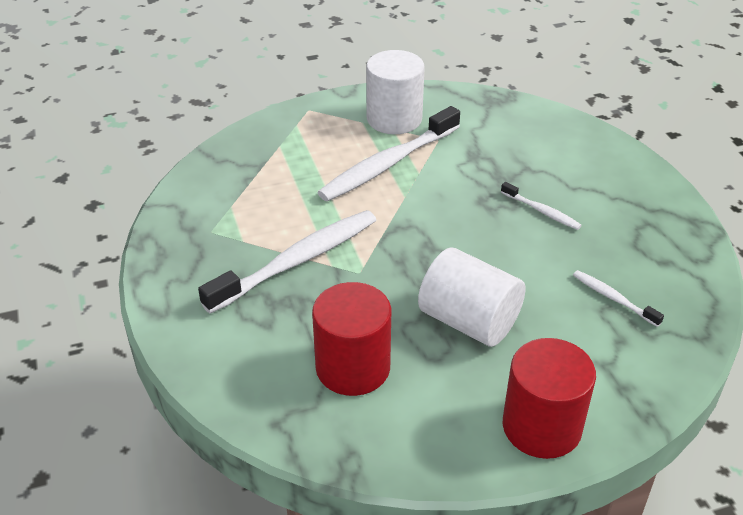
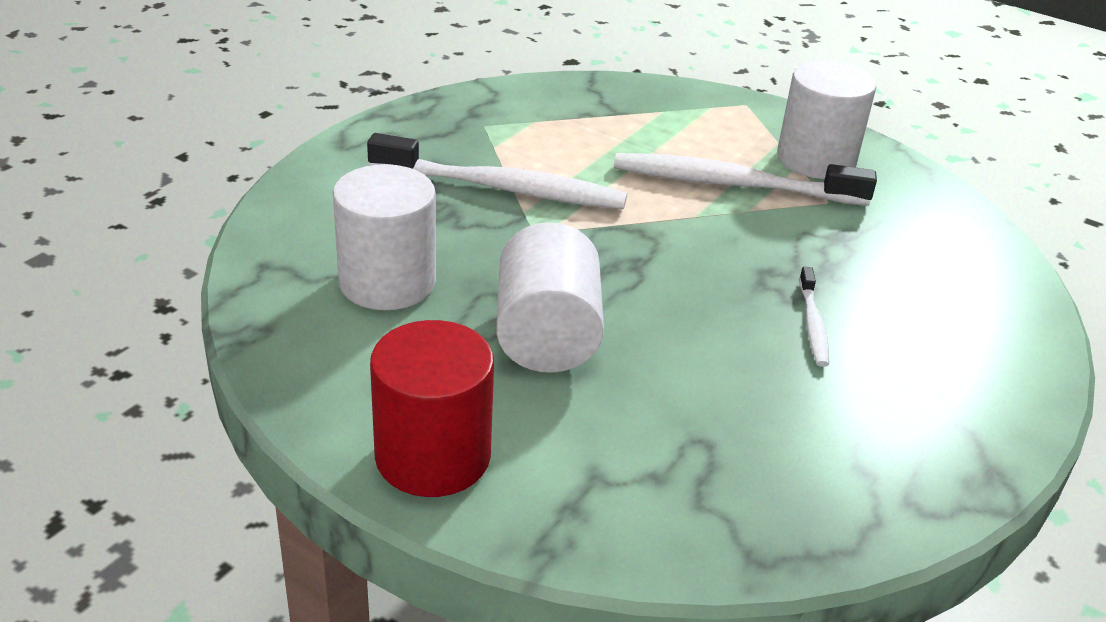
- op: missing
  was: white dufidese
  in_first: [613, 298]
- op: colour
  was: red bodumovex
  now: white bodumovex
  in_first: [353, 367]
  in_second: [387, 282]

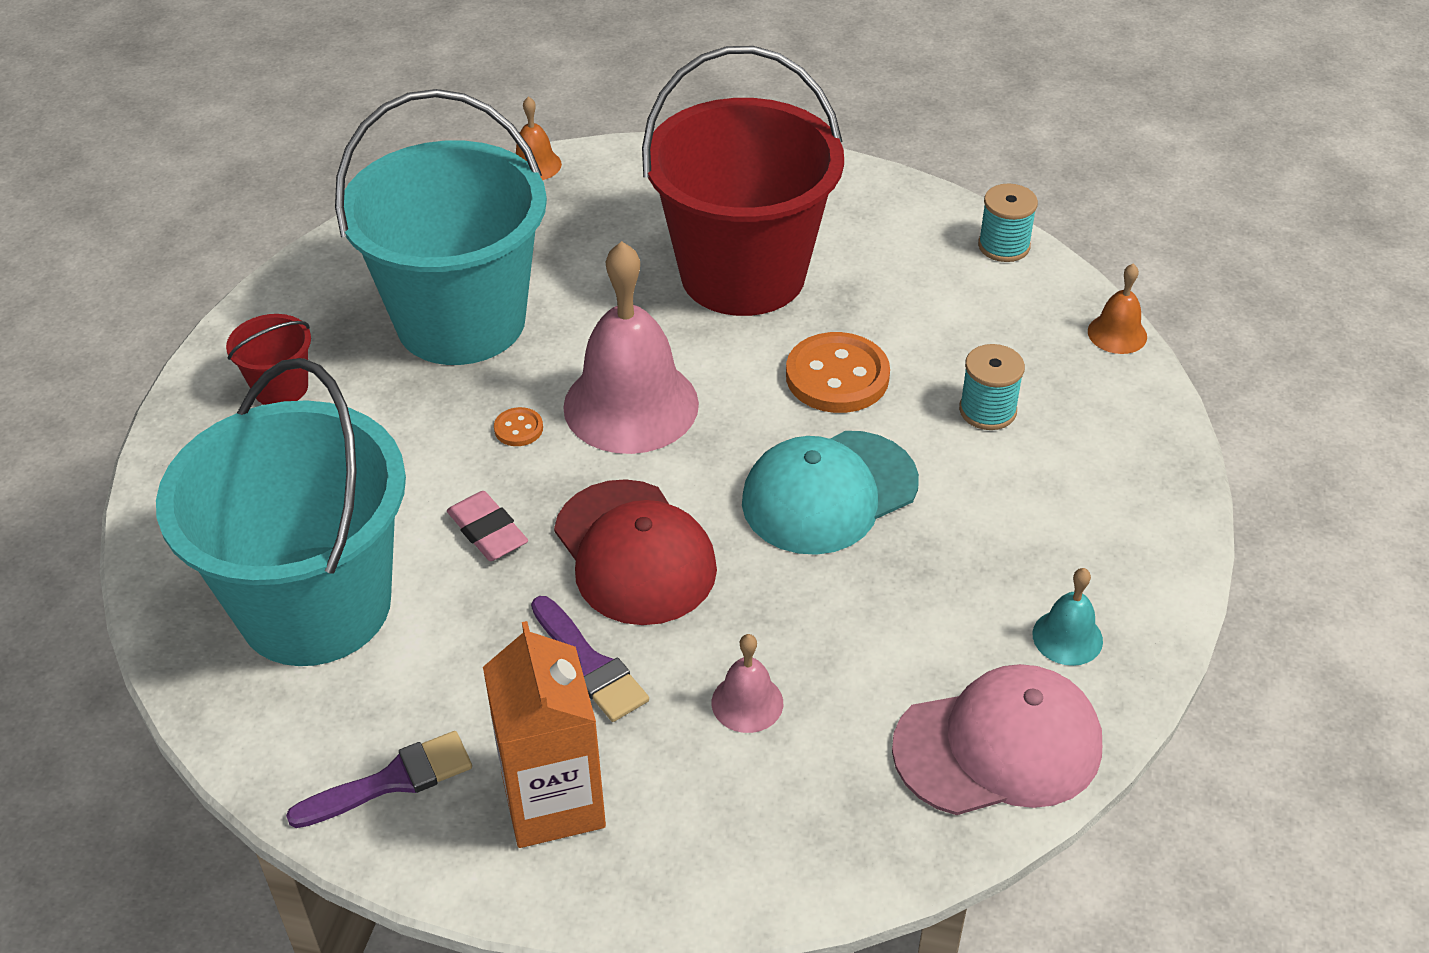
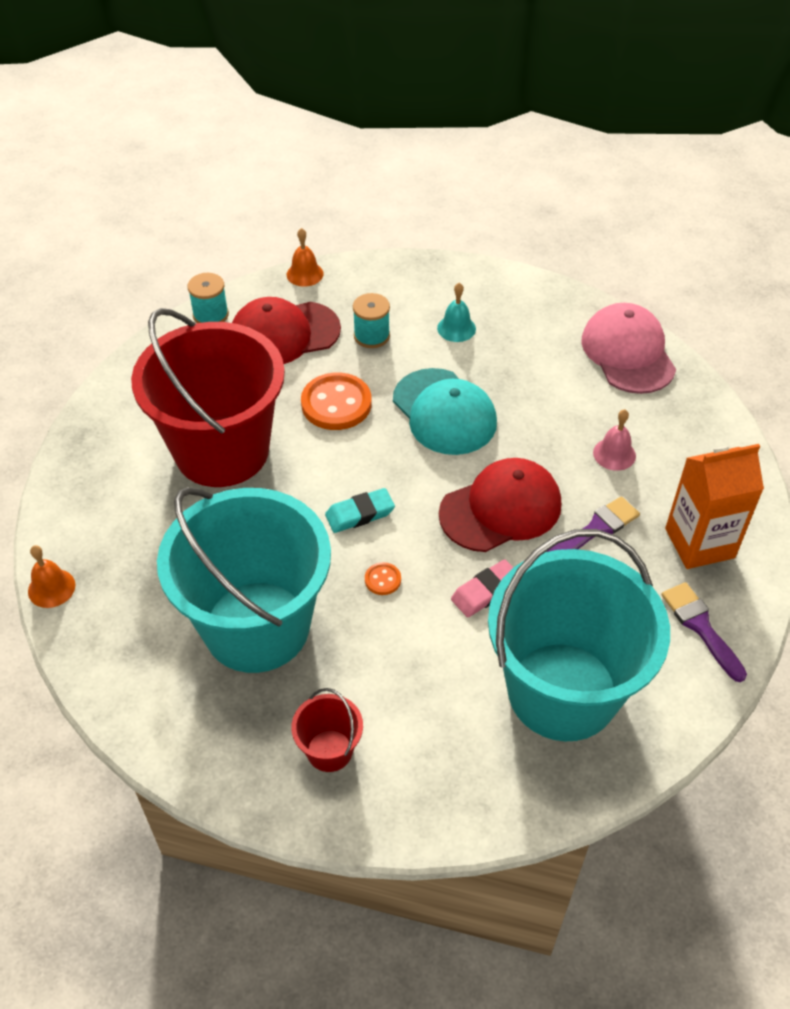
- op: appeared
  now: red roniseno
  in_second: [284, 334]
- op: relocated
  was: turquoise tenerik
  in_first: [1067, 637]
  in_second: [456, 328]
- op: exchanged
  was: pink tenerik
  now: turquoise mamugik
  in_first: [631, 405]
  in_second: [360, 514]

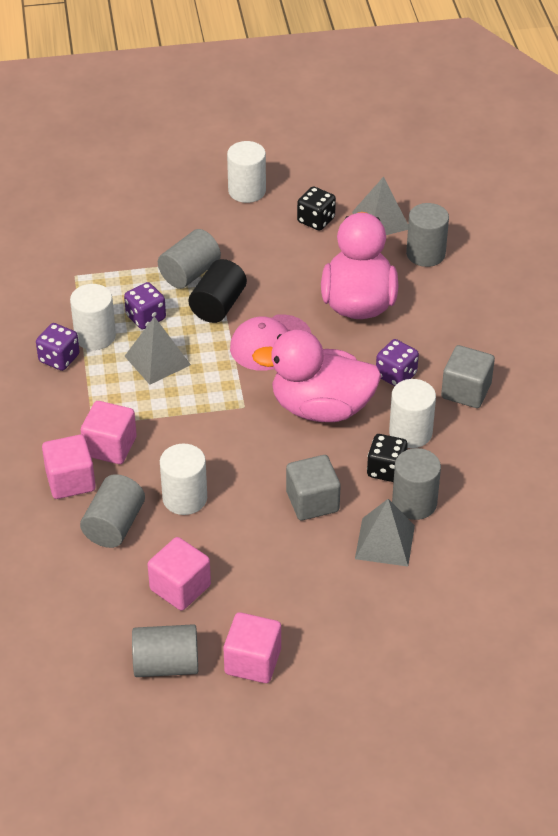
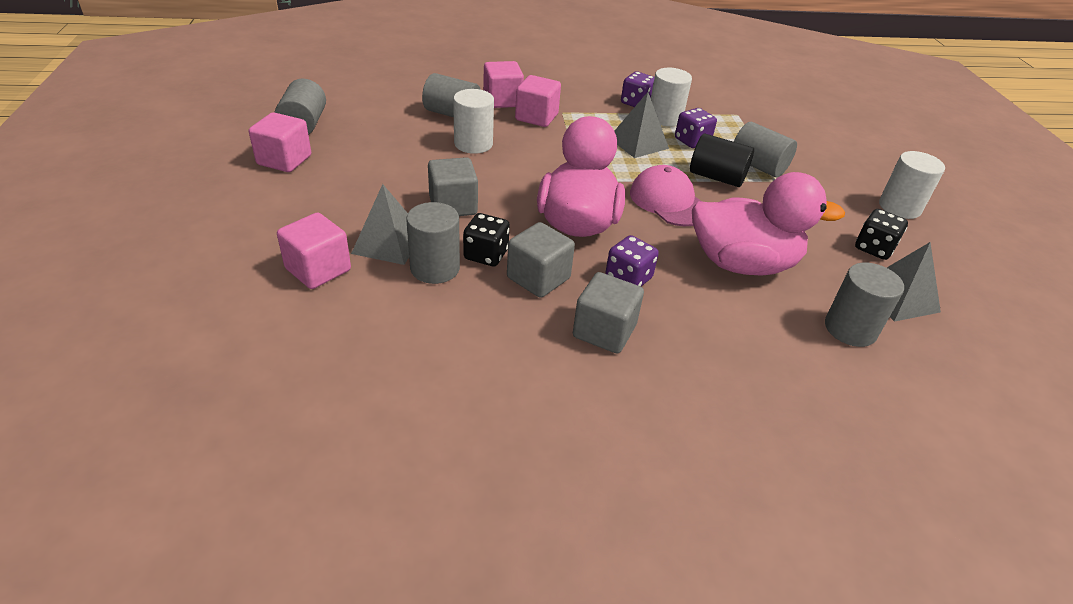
- op: relocated
  was: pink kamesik
  in_first: [180, 587]
  in_second: [318, 269]
- op: exchanged
  was: white bodumovex
  now: grey kamesik
  in_first: [410, 432]
  in_second: [538, 278]

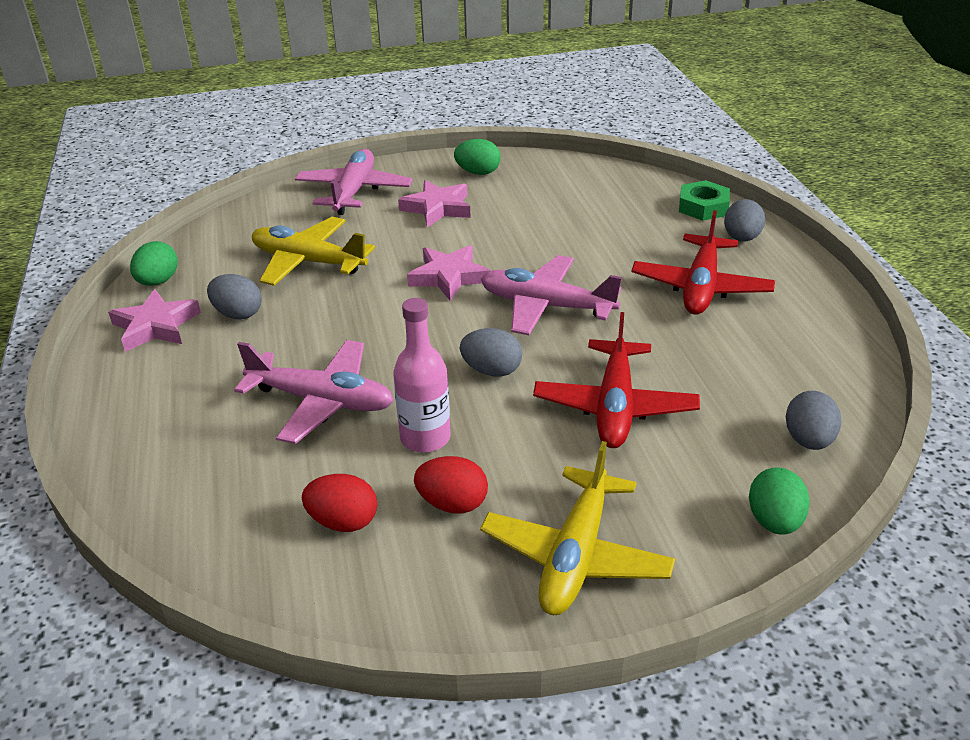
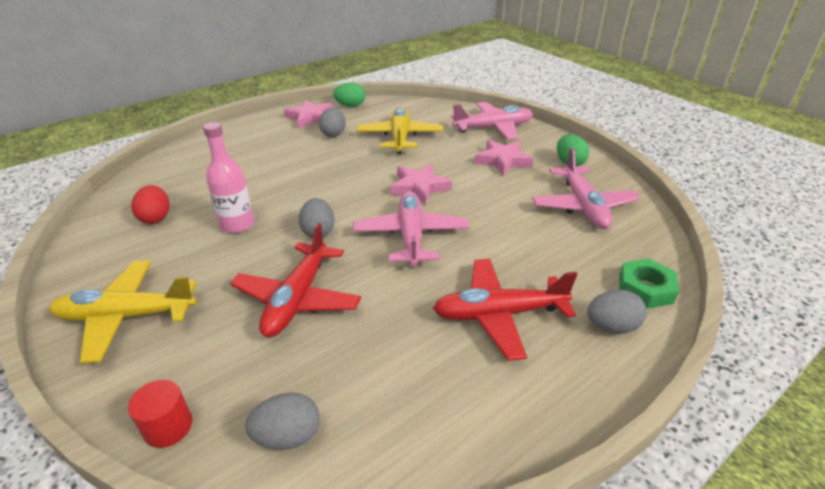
- op: missing
  was: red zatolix
  in_first: [452, 504]
- op: relocated
  was: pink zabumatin
  in_first: [322, 401]
  in_second: [583, 206]
- op: exchanged
  was: green zatolix
  now: red bodumovex
  in_first: [774, 521]
  in_second: [168, 427]
- op: spun
  was: red zabumatin
  in_first: [615, 406]
  in_second: [297, 299]
  clockwise: -60

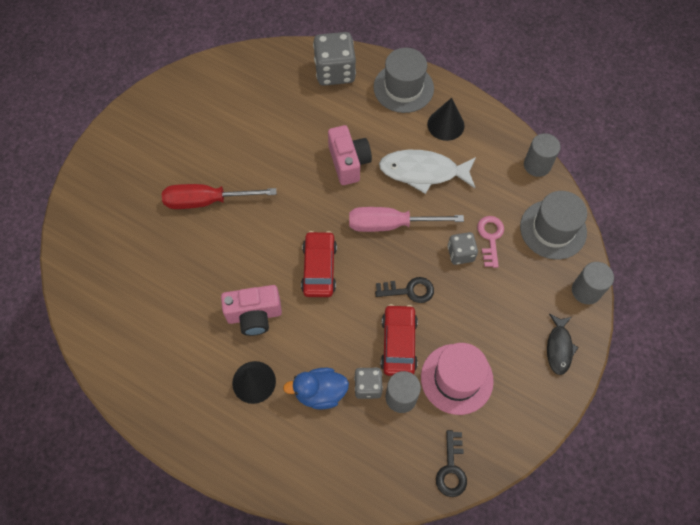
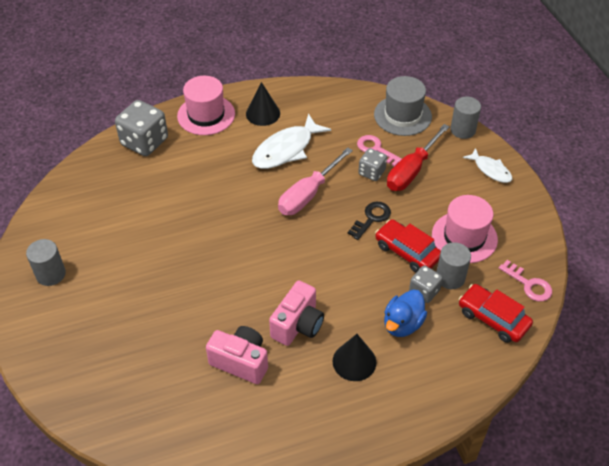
- op: relocated
  was: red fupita
  in_first: [206, 201]
  in_second: [411, 170]
- op: relocated
  was: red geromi
  in_first: [319, 268]
  in_second: [493, 318]
- op: relocated
  was: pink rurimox
  in_first: [348, 162]
  in_second: [241, 362]
- op: relocated
  was: grey bodumovex
  in_first: [537, 165]
  in_second: [51, 274]
- op: colour
  was: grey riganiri
  now: pink riganiri
  in_first: [403, 88]
  in_second: [206, 115]
- op: colour
  was: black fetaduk
  now: pink fetaduk
  in_first: [451, 469]
  in_second: [529, 284]
- op: colour
  was: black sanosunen
  now: white sanosunen
  in_first: [559, 347]
  in_second: [490, 170]

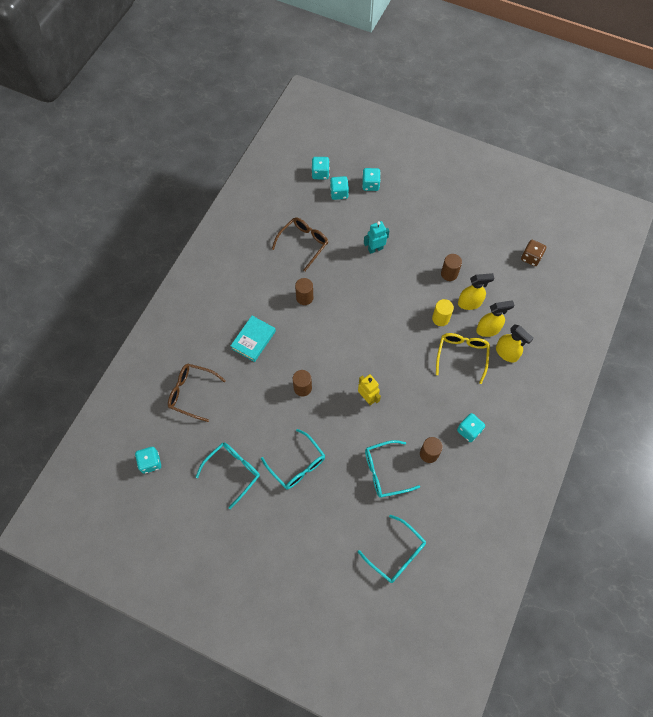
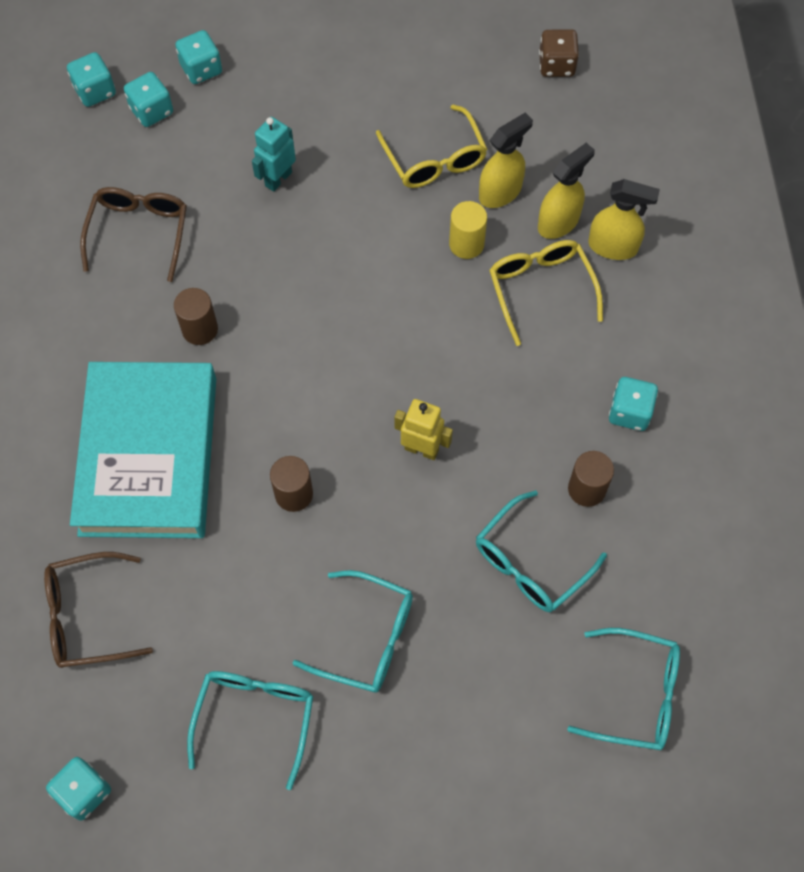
- op: exchanged
  was: brown bodumovex
  now: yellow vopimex
  in_first: [449, 274]
  in_second: [435, 159]
- op: size
  was: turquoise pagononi
  in_first: [253, 340]
  in_second: [149, 455]
  ratio: 2.08

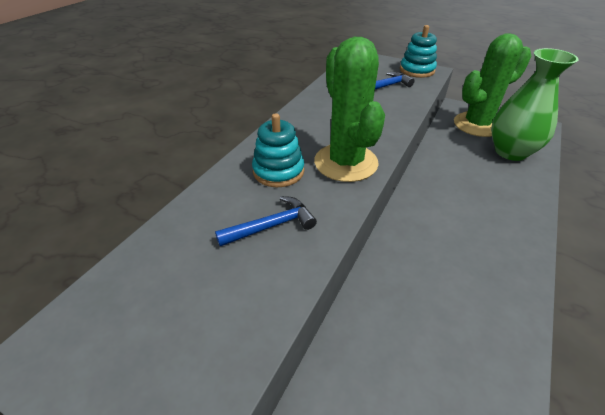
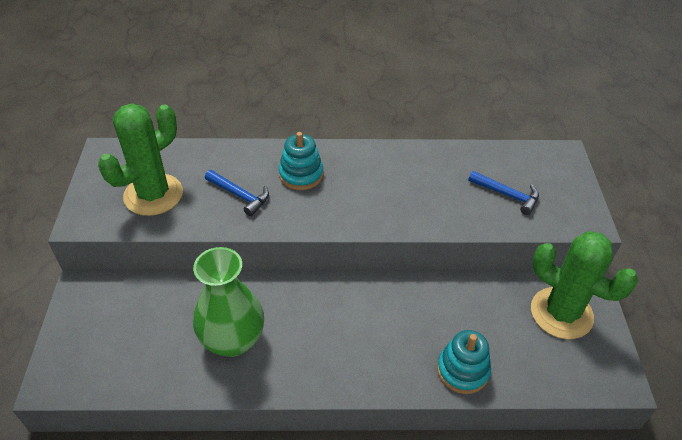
- op: relocated
  was: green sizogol
  in_first: [345, 162]
  in_second: [153, 195]
- op: relocated
  was: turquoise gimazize
  in_first: [417, 70]
  in_second: [462, 370]
- op: relocated
  was: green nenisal
  in_first: [510, 152]
  in_second: [233, 340]

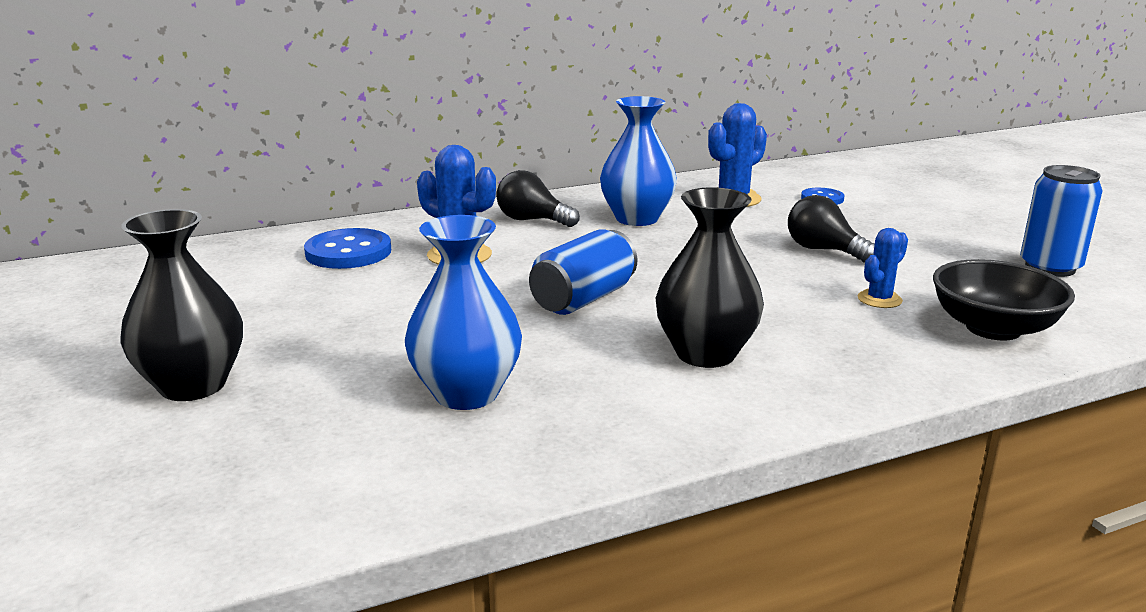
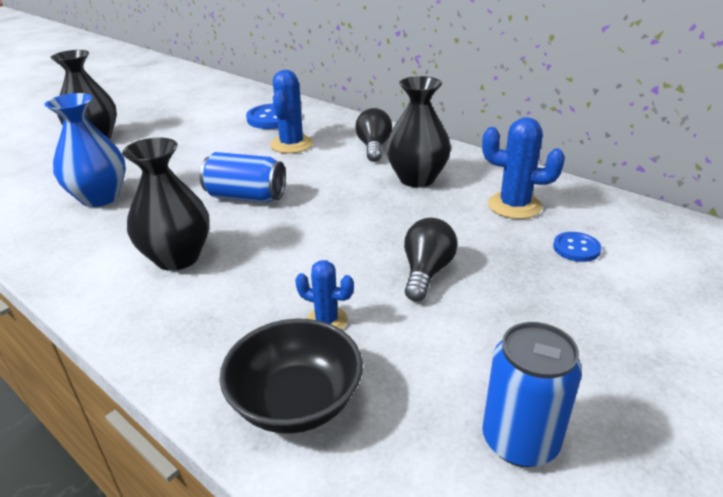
- op: colour
  was: blue nenisal
  now: black nenisal
  in_first: [637, 218]
  in_second: [417, 179]

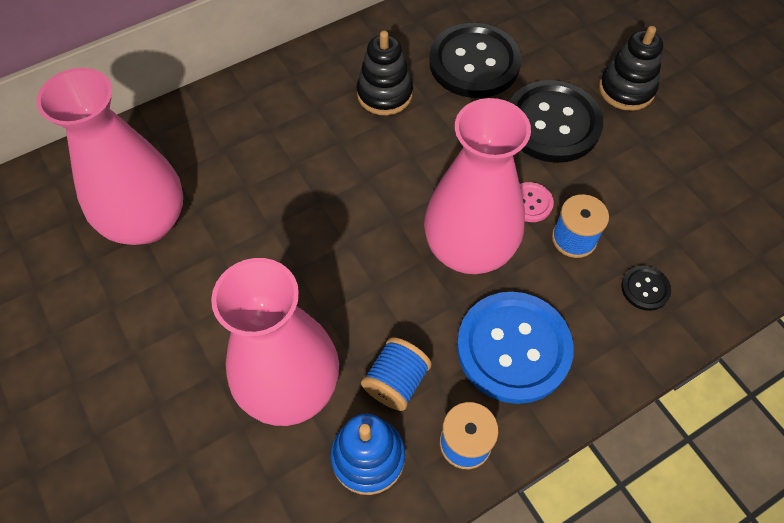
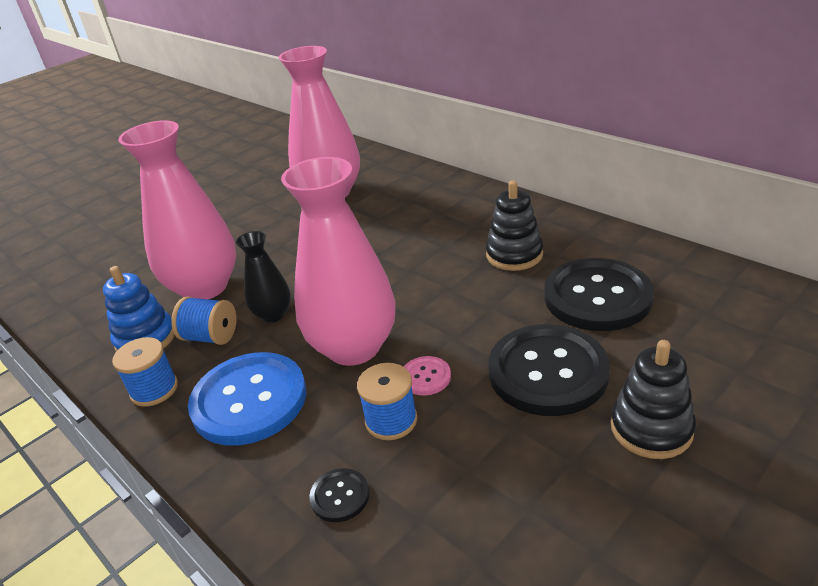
- op: appeared
  now: black nenisal
  in_second: [273, 314]

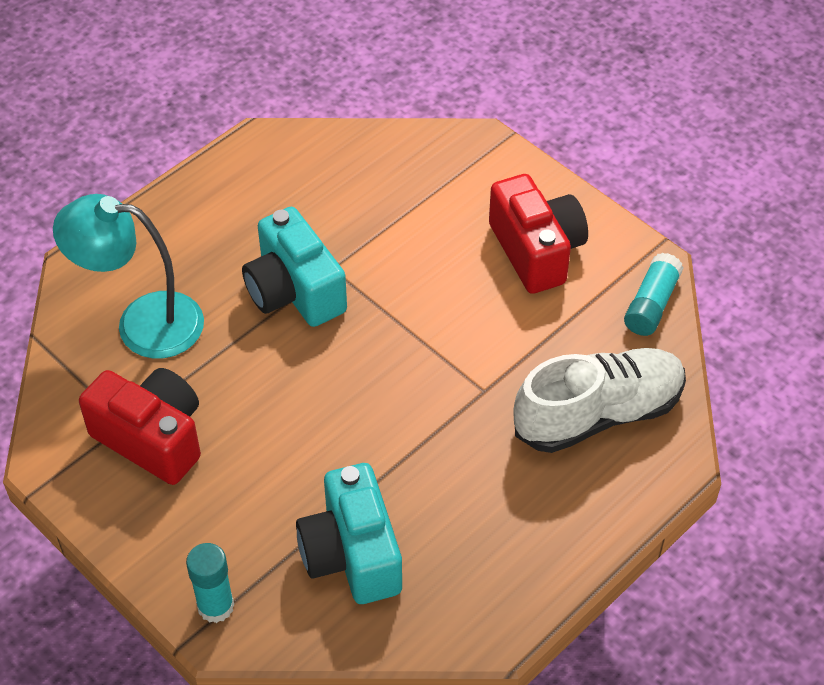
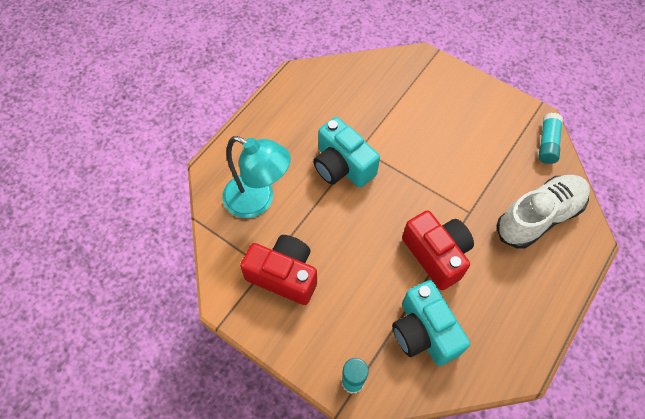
- op: relocated
  was: red rurimox
  in_first: [536, 251]
  in_second: [436, 255]
- op: spun
  was: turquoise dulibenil
  in_first: [142, 323]
  in_second: [258, 200]
  clockwise: -150

